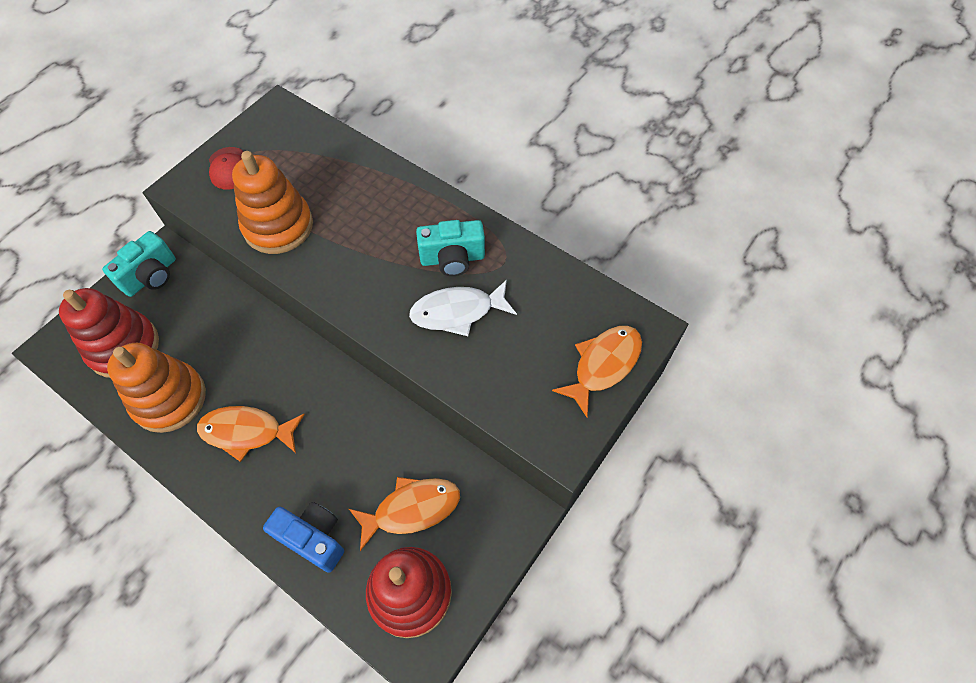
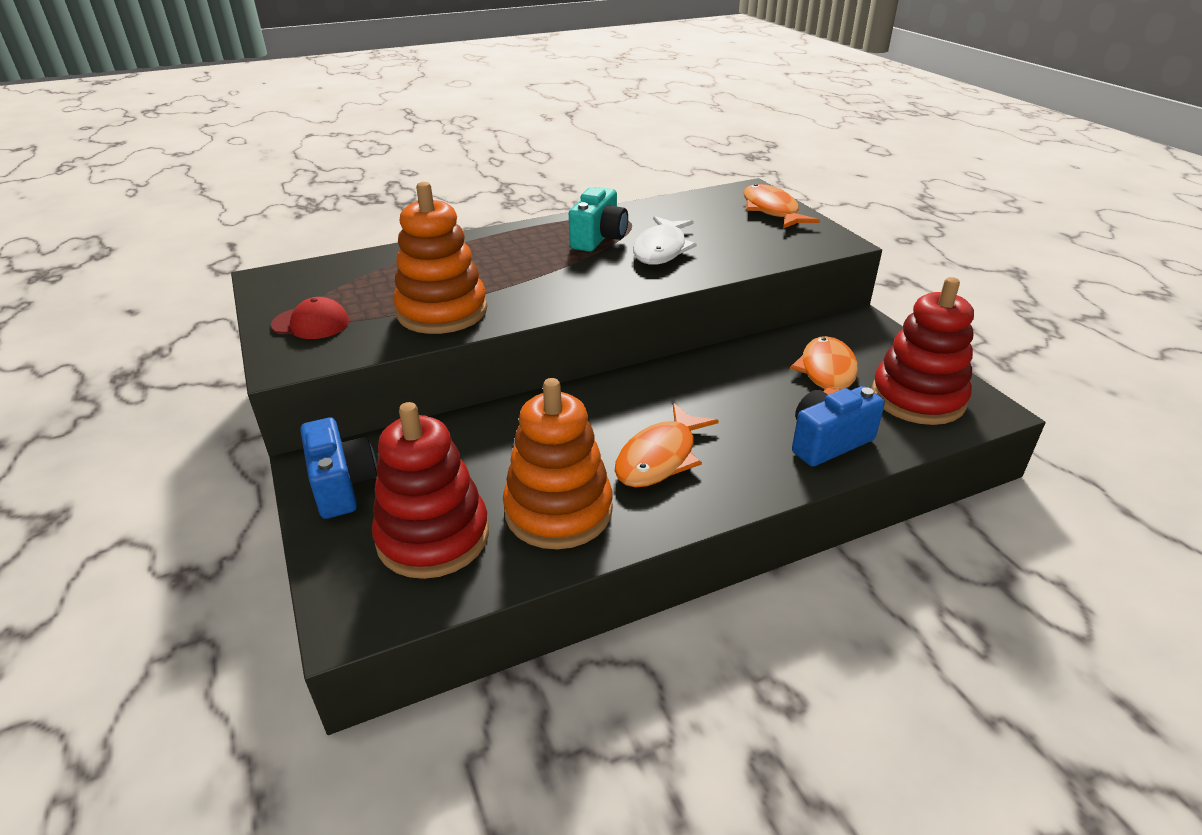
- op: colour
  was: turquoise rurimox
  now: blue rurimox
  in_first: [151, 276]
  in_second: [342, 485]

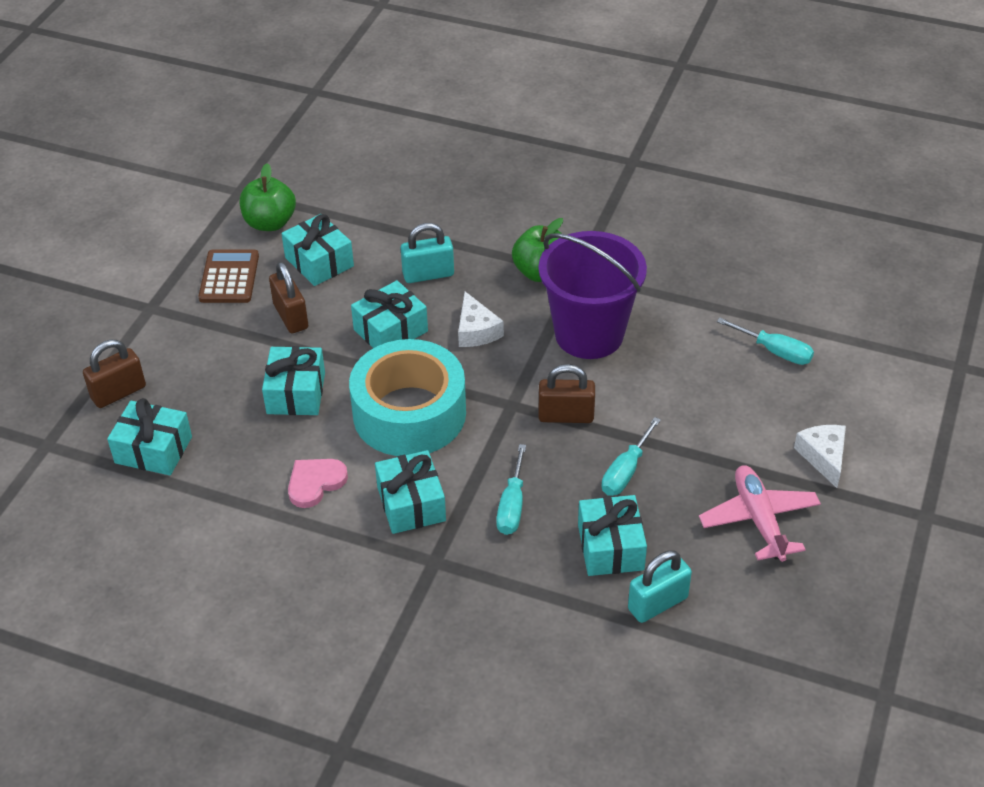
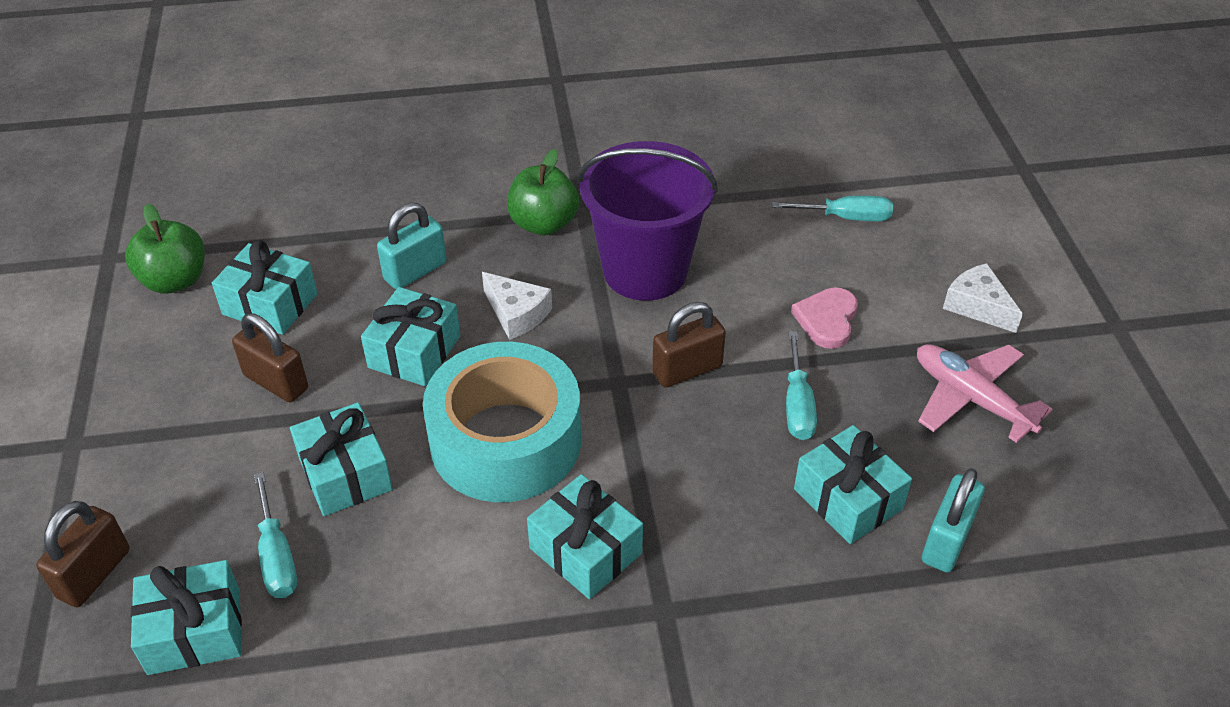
- op: missing
  was: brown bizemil
  in_first: [229, 277]
- op: relocated
  was: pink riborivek
  in_first: [315, 483]
  in_second: [827, 320]
- op: relocated
  was: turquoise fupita
  in_first: [512, 505]
  in_second: [277, 556]

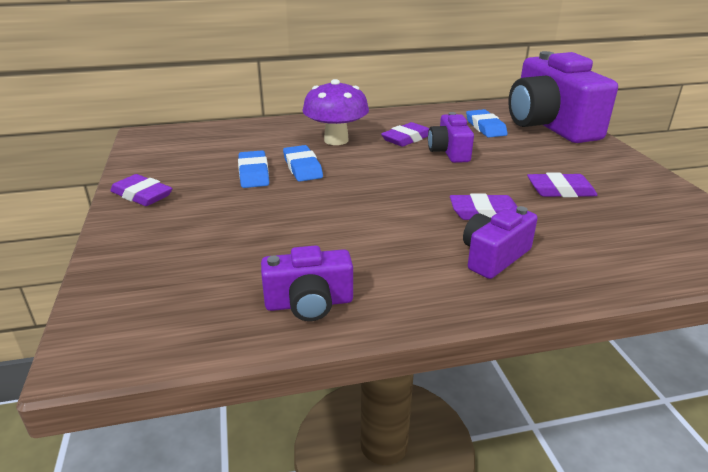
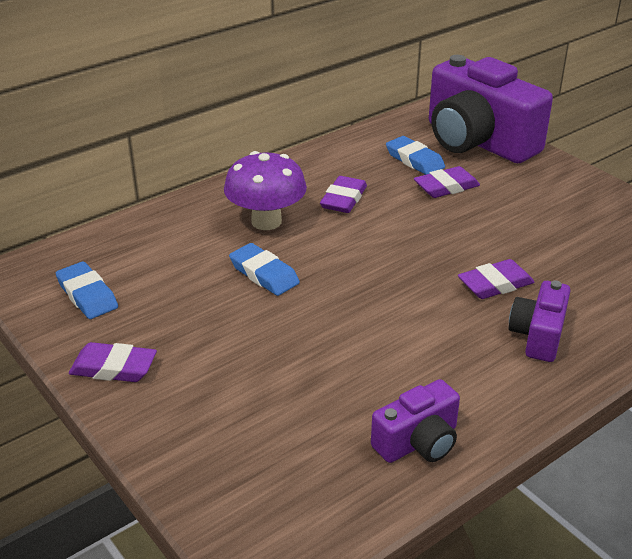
- op: missing
  was: purple rurimox
  in_first: [449, 152]
- op: relocated
  was: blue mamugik
  in_first: [253, 173]
  in_second: [87, 295]
- op: relocated
  was: purple mamugik
  in_first: [560, 190]
  in_second: [446, 187]

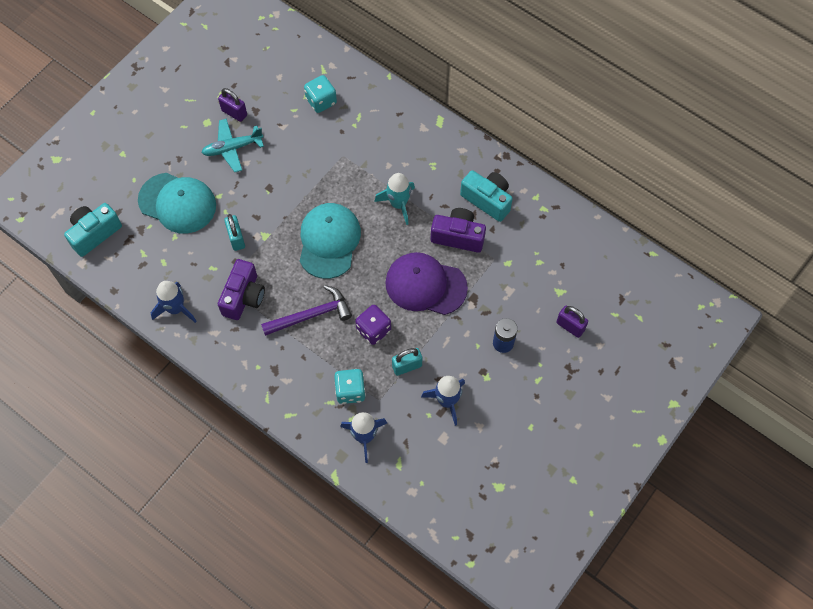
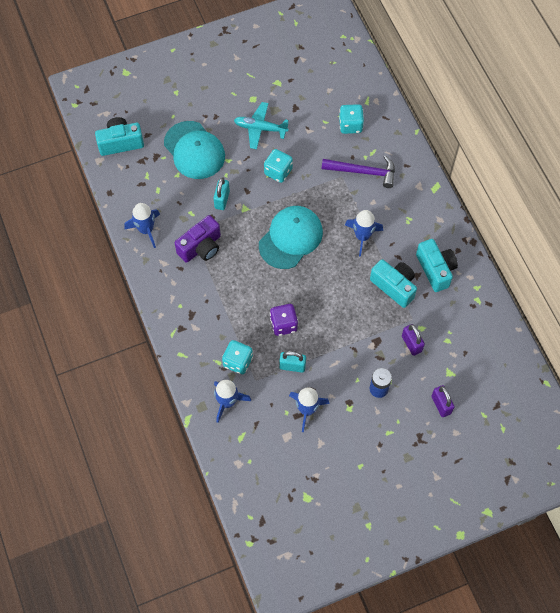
- op: missing
  was: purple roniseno
  in_first: [425, 285]
- op: appeared
  now: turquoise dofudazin
  in_second: [278, 171]
- op: relocated
  was: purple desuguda
  in_first: [234, 113]
  in_second: [411, 344]
- op: relocated
  was: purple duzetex
  in_first: [311, 315]
  in_second: [363, 172]
- op: colour
  was: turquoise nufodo
  now: blue nufodo
  in_first: [398, 204]
  in_second: [362, 236]
- op: colour
  was: purple rurimox
  now: turquoise rurimox
  in_first: [458, 236]
  in_second: [394, 286]

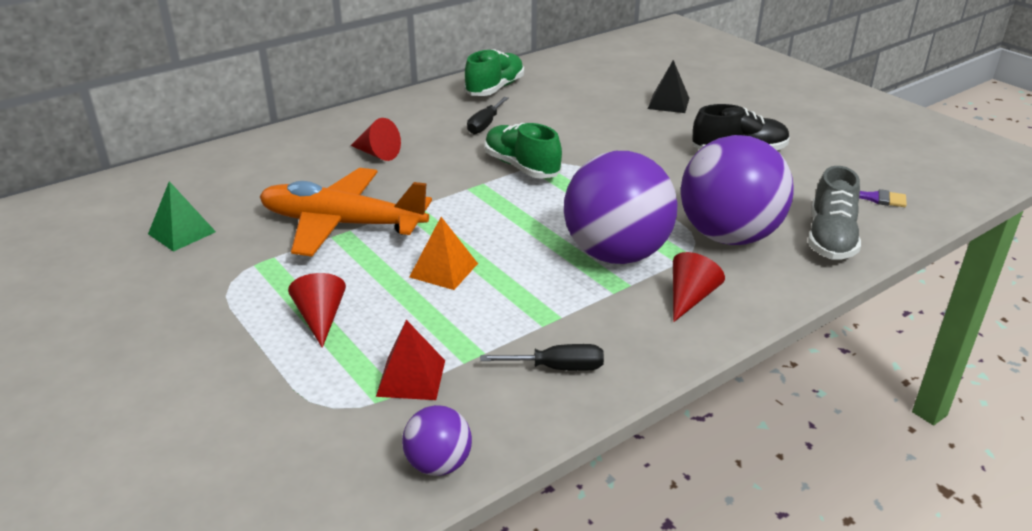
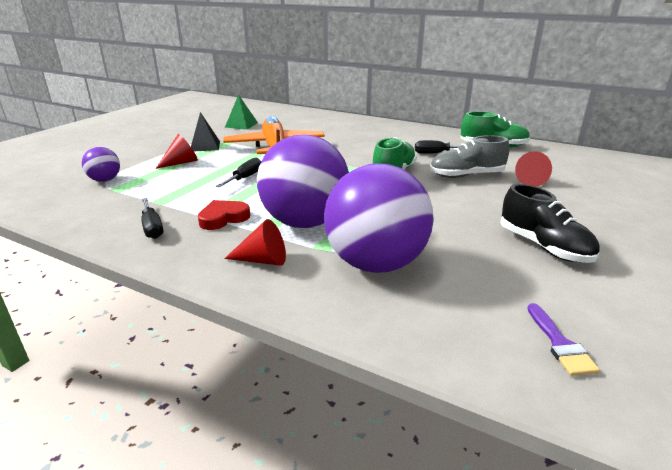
- op: missing
  was: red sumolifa
  in_first: [411, 378]
- op: appeared
  now: red riborivek
  in_second: [223, 218]
- op: relocated
  was: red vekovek
  in_first: [377, 154]
  in_second: [528, 180]
- op: relocated
  was: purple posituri
  in_first: [438, 464]
  in_second: [105, 180]
- op: relocated
  was: black sumolifa
  in_first: [668, 103]
  in_second: [205, 146]
- op: relocated
  was: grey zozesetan
  in_first: [830, 238]
  in_second: [466, 176]
- op: exchanged
  was: orange sumolifa
  now: black fupita
  in_first: [443, 270]
  in_second: [245, 178]

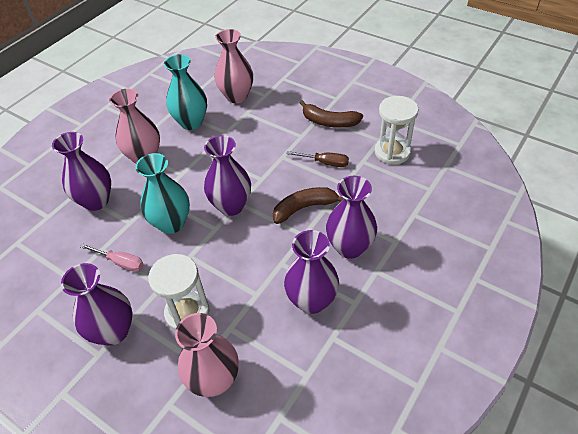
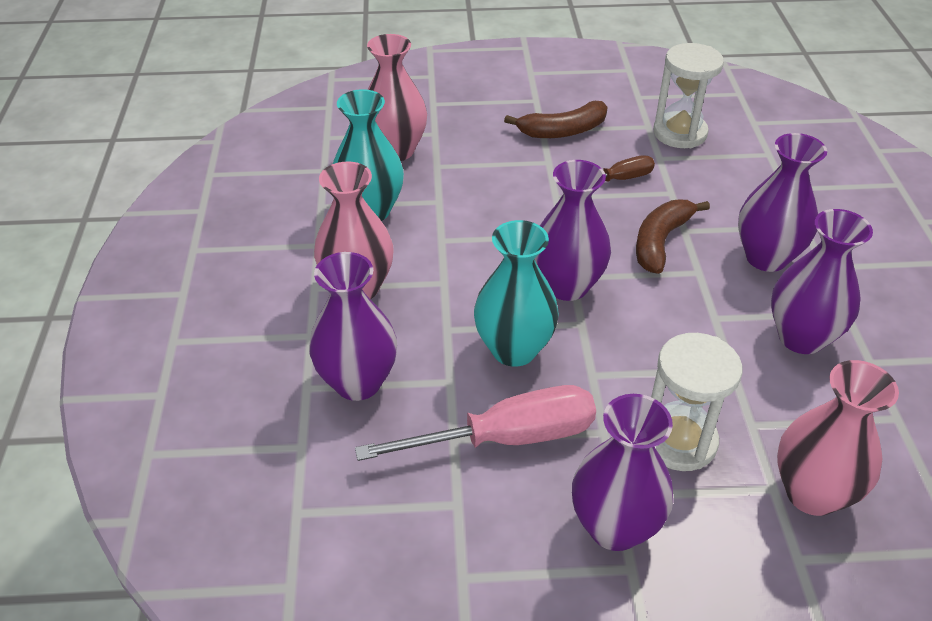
- op: size
  was: pink fupita
  in_first: [120, 262]
  in_second: [506, 438]
  ratio: 1.82

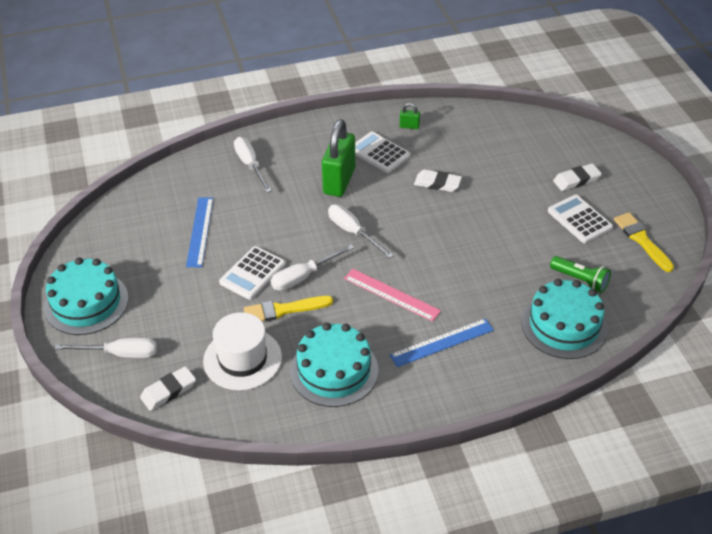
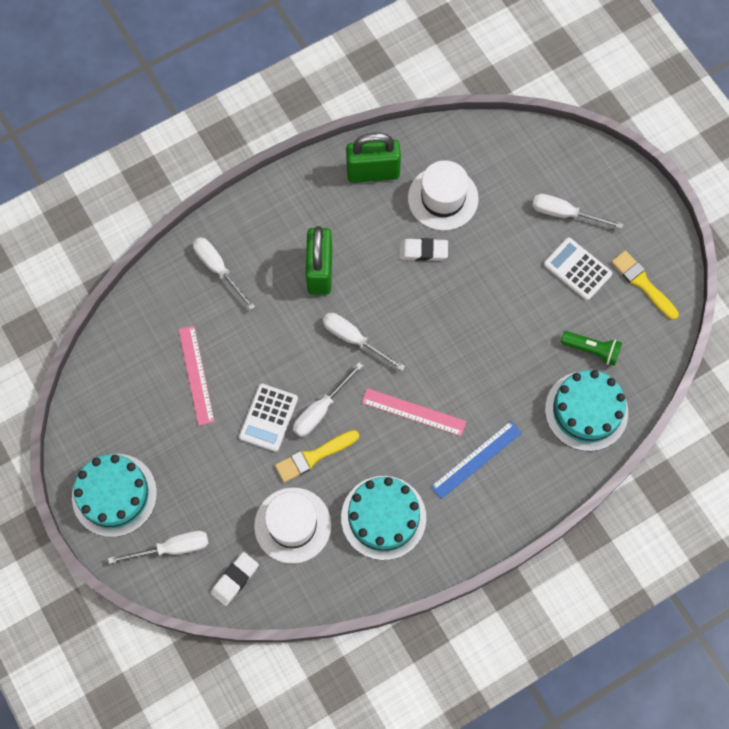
- op: missing
  was: white bizemil
  in_first: [379, 153]
- op: appeared
  now: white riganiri
  in_second: [443, 198]
- op: exchanged
  was: white mamugik
  now: white fupita
  in_first: [576, 180]
  in_second: [564, 214]
- op: colour
  was: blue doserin
  now: pink doserin
  in_first: [200, 231]
  in_second: [196, 375]
- op: size
  was: green desuguda
  in_first: [409, 126]
  in_second: [373, 172]
  ratio: 2.4

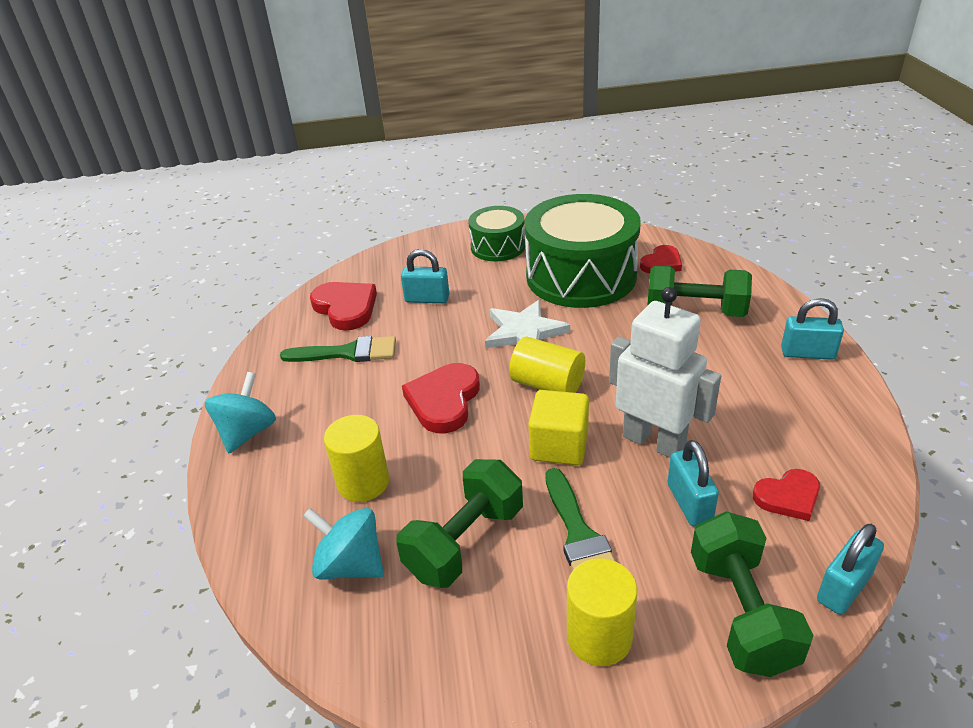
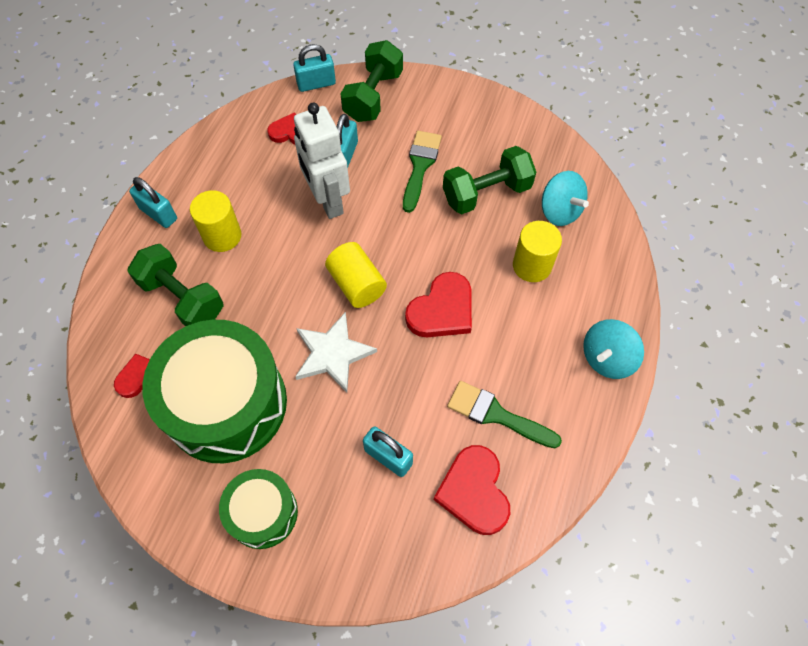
- op: missing
  was: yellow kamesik
  in_first: [559, 446]
- op: relocated
  was: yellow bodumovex
  in_first: [599, 636]
  in_second: [222, 236]

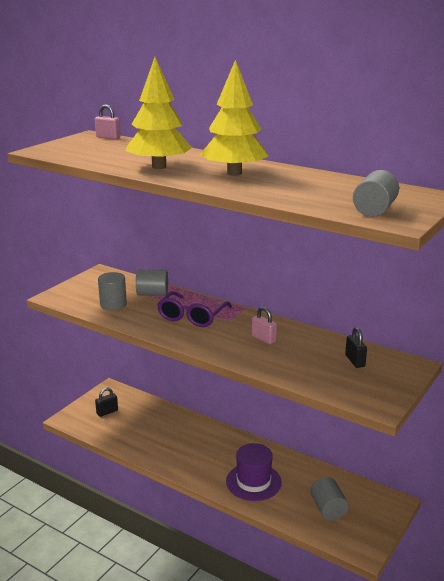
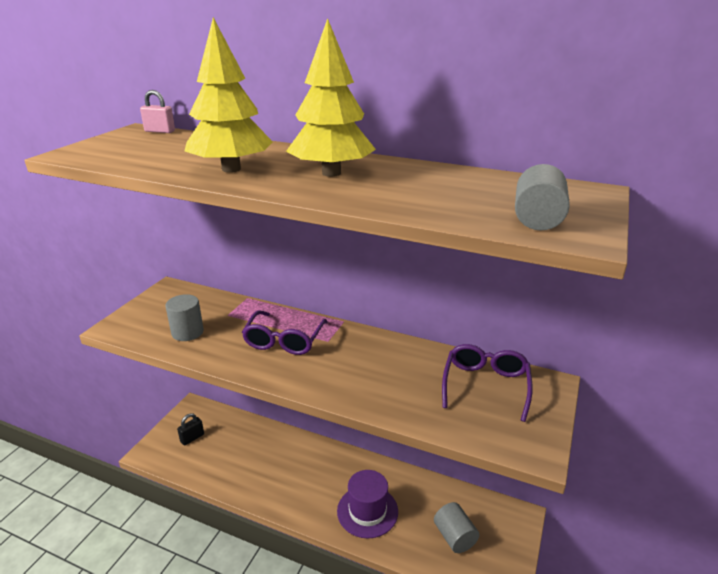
- op: missing
  was: grey bodumovex
  in_first: [152, 294]
- op: missing
  was: pink desuguda
  in_first: [263, 339]
- op: exchanged
  was: black desuguda
  now: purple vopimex
  in_first: [355, 361]
  in_second: [485, 385]

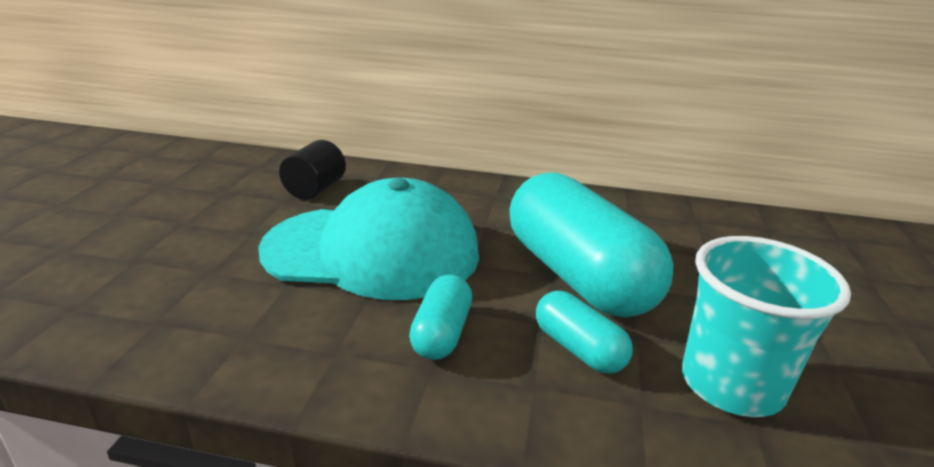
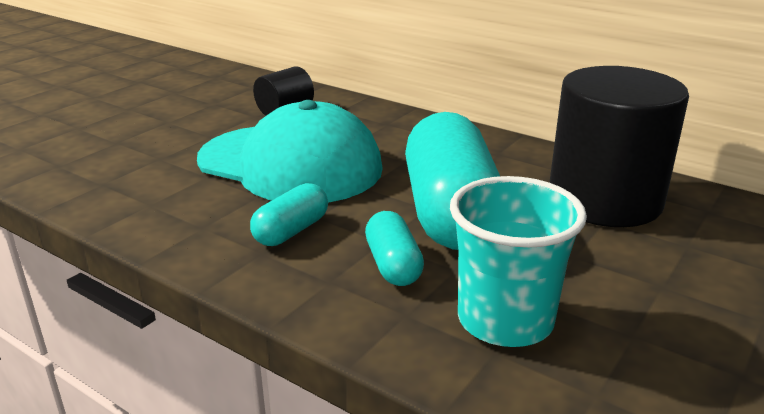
- op: appeared
  now: black bodumovex
  in_second: [604, 200]

